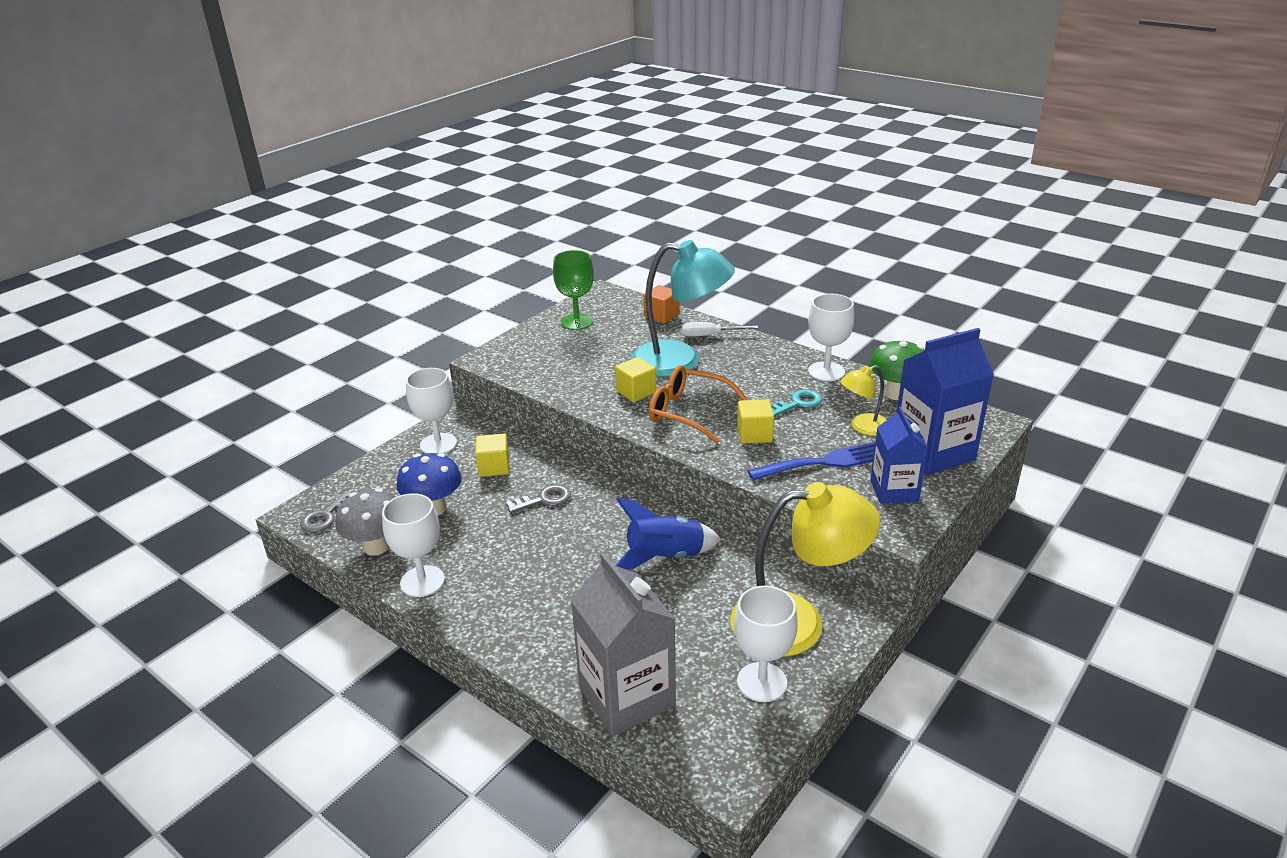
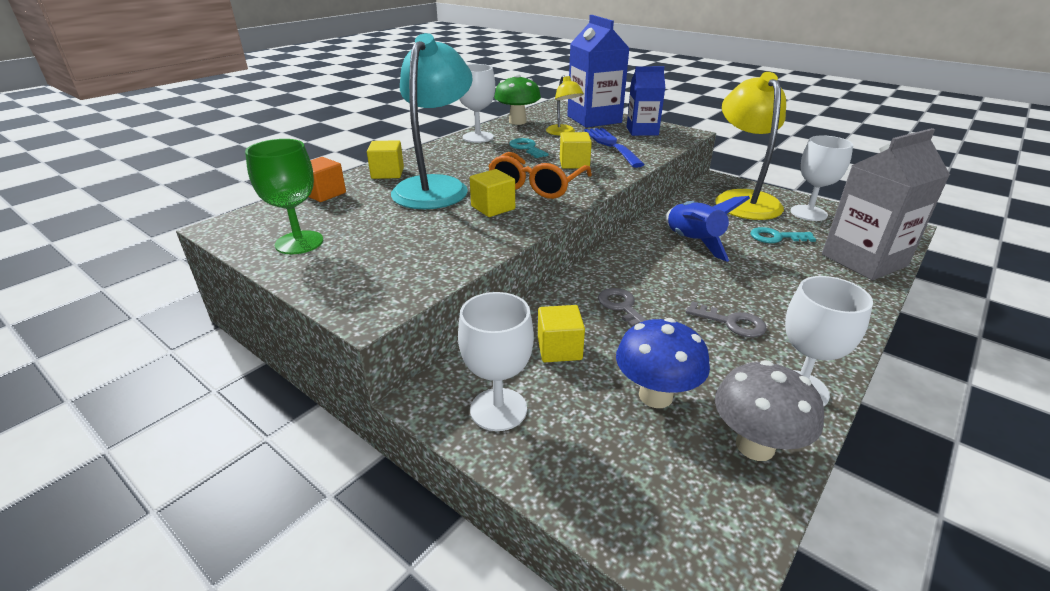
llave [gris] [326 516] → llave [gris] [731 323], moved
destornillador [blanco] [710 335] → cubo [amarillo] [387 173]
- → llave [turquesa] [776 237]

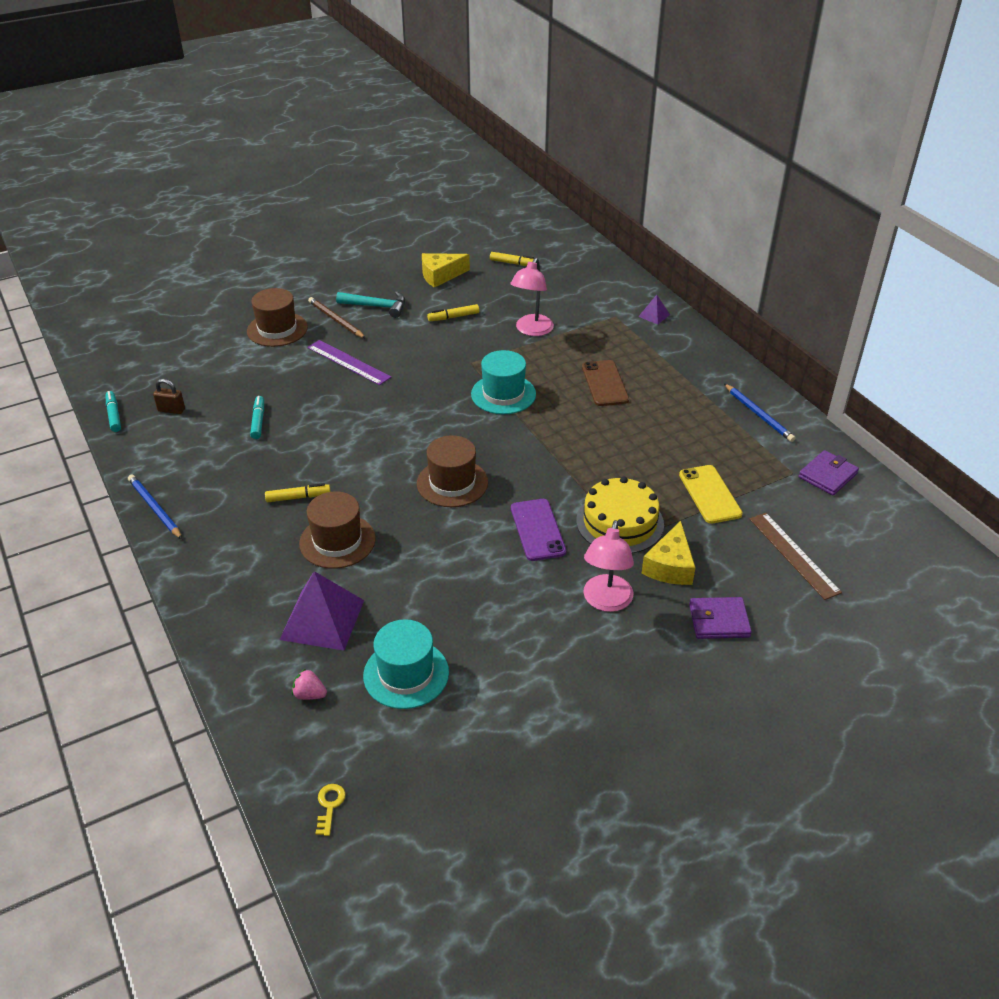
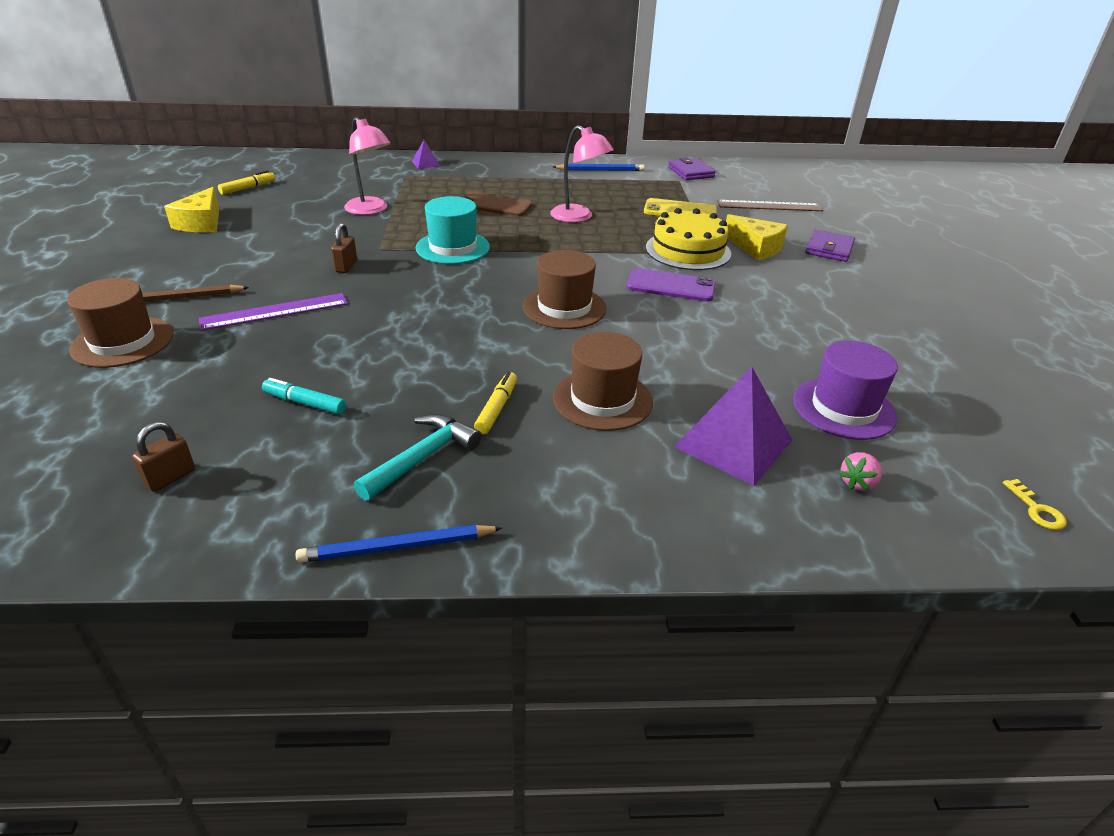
rotulador [turquesa] [114 415] → -
llave [amarillo] [329 805] → llave [amarillo] [1036 510], 135 degrees counterclockwise
martillo [turquesa] [376 306] → martillo [turquesa] [422 458], moved
sombrero [turquesa] [406 674] → sombrero [morado] [844 408]
rotulador [amarillo] [453 317] → -
lámpara [rosa] [606 602] → lámpara [rosa] [578 217], moved
- → candado [marrón] [346 266]

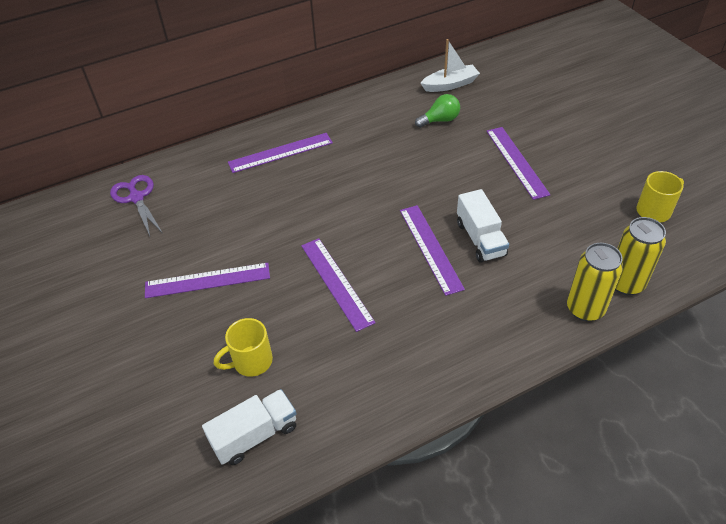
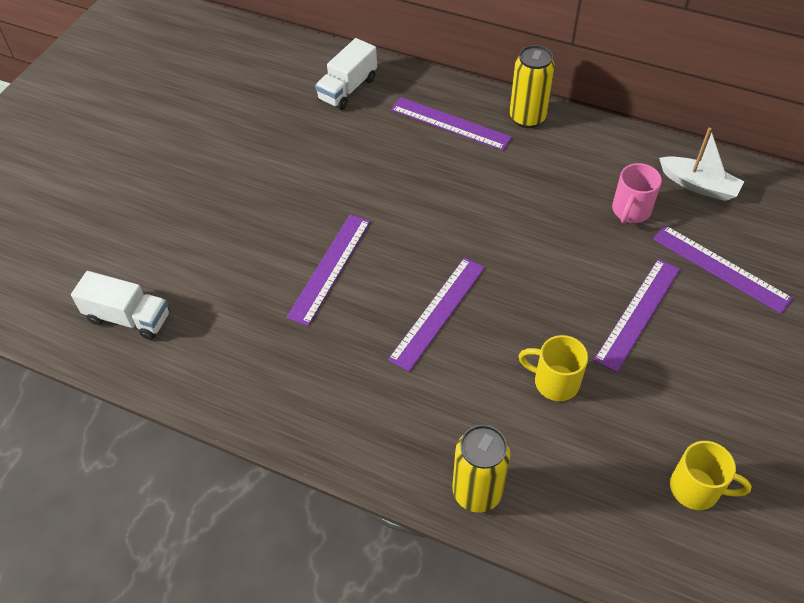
tijeras [morado] [136 198] → -
regla [morado] [207 280] → regla [morado] [720 268], moved
taza [amarillo] [251 361] → taza [amarillo] [554 382], moved
bombilla [verde] [440 120] → taza [rosa] [630 211]
camión [blanco] [480 239] → camión [blanco] [347 89], moved
lata [amarillo] [625 283] → lata [amarillo] [527 118], moved

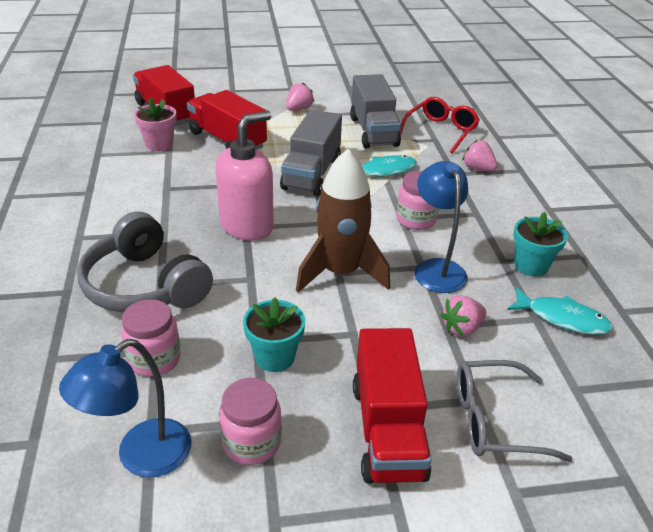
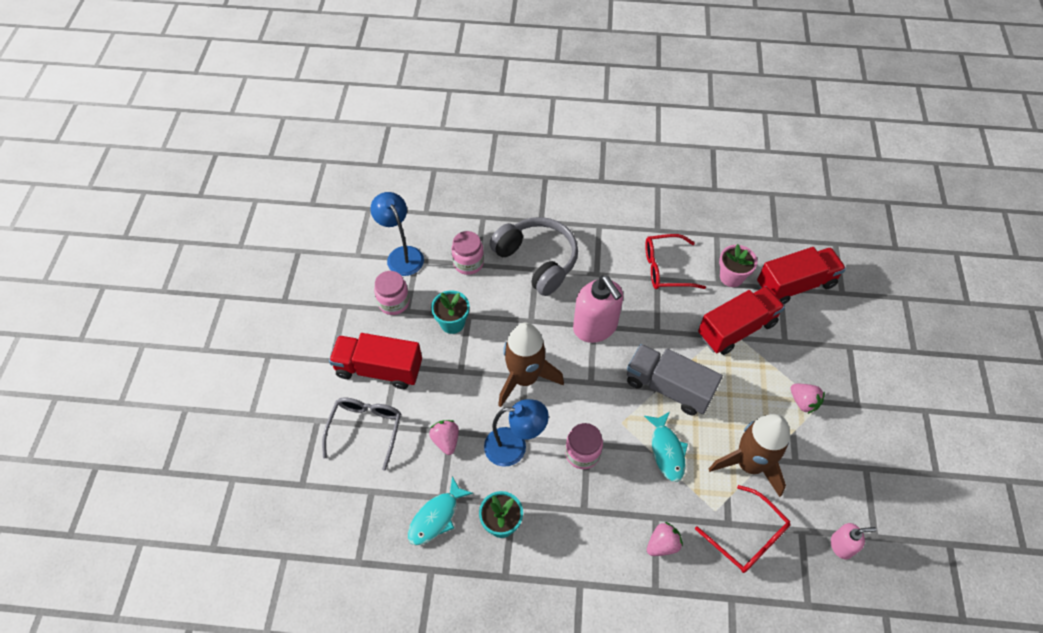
auriculares [gris] [145 285] → auriculares [gris] [537 260], 75 degrees clockwise
camión [gris] [373 131] → cohete [marrón] [749 464]
- → gafas [rojo] [665 268]
- → dispensador de jabón [rosa] [841 546]

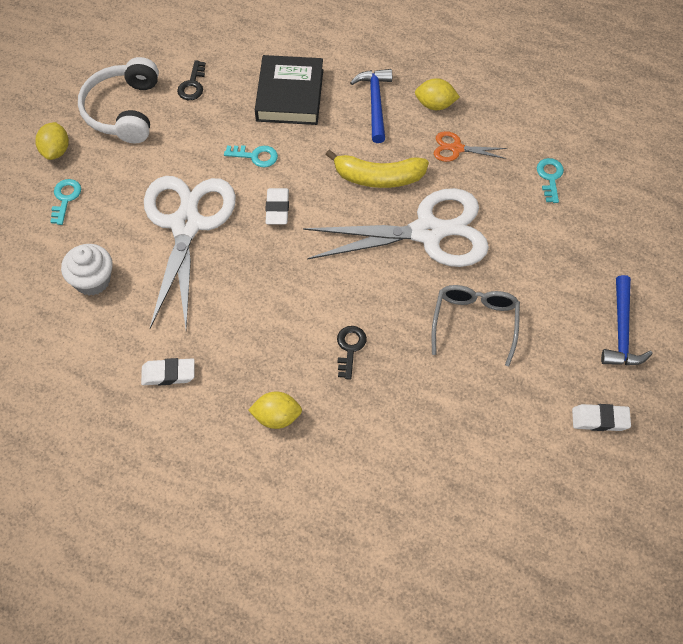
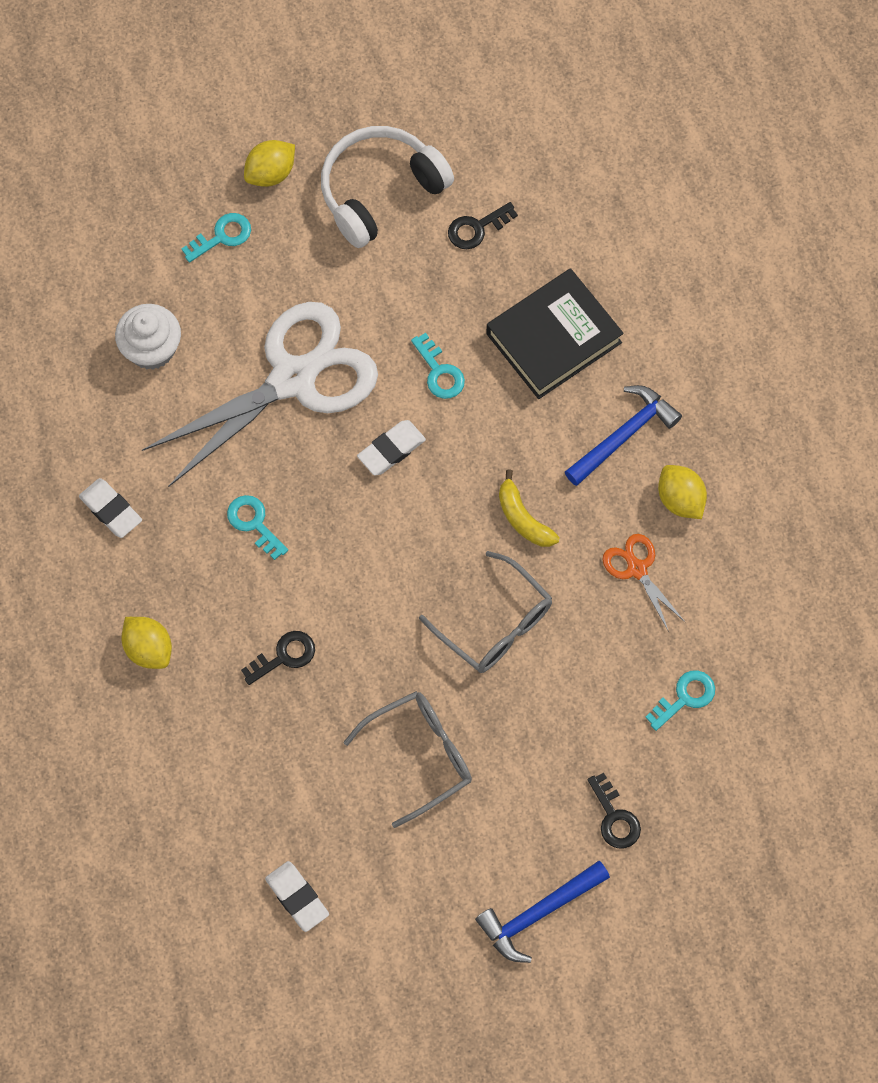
tijeras [blanco] [427 232] → gafas [gris] [494 623]
plátano [amarillo] [378 177] → plátano [amarillo] [523 518], x0.63
goma de borrar [blanco] [600 419] → goma de borrar [blanco] [297 897], moved
- → llave [turquesa] [254 523]
- → llave [negro] [614 817]

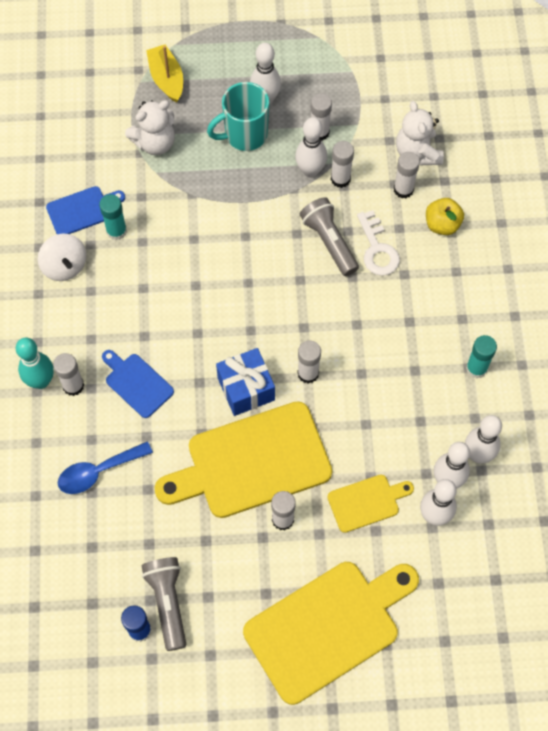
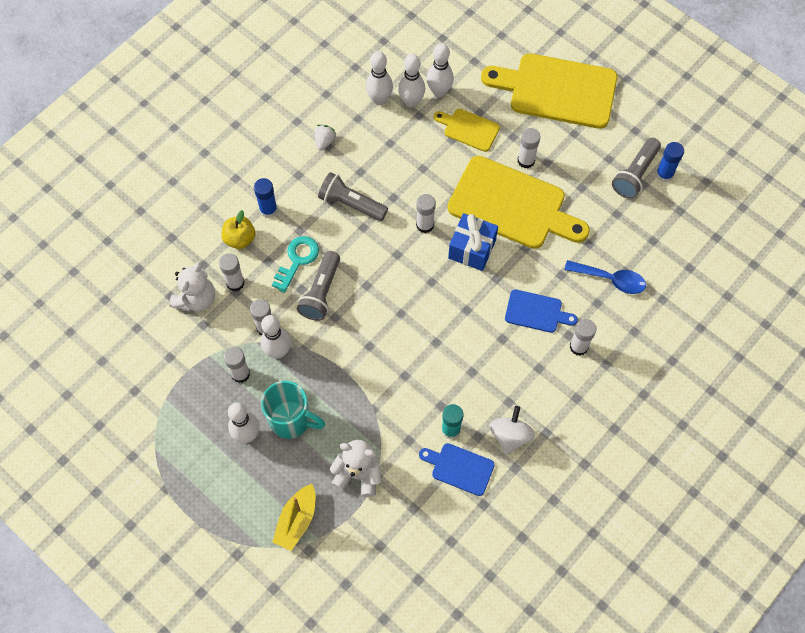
bolo [turquesa] [41 381] → -
tabla de cortar [azul] [137 383] → tabla de cortar [azul] [536 312], 75 degrees counterclockwise
llave [blanco] [377 249] → llave [turquesa] [297 260]
barra de pegamento [turquesa] [476 368] → fresa [blanco] [324 141]
- → barra de pegamento [azul] [268 210]
- → lámpara de mano [gris] [351 204]

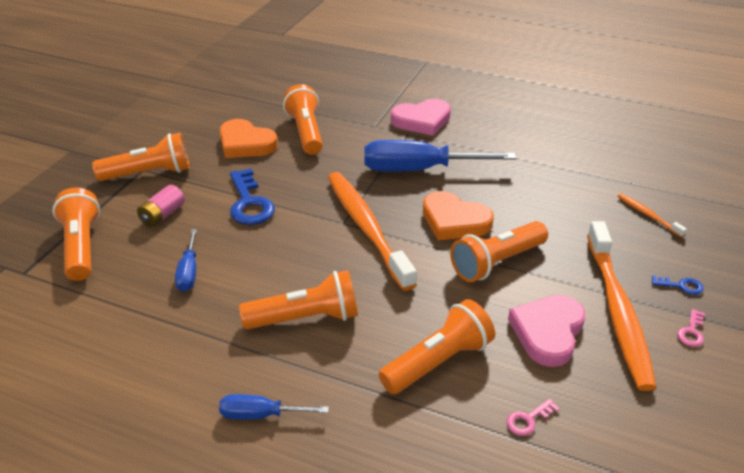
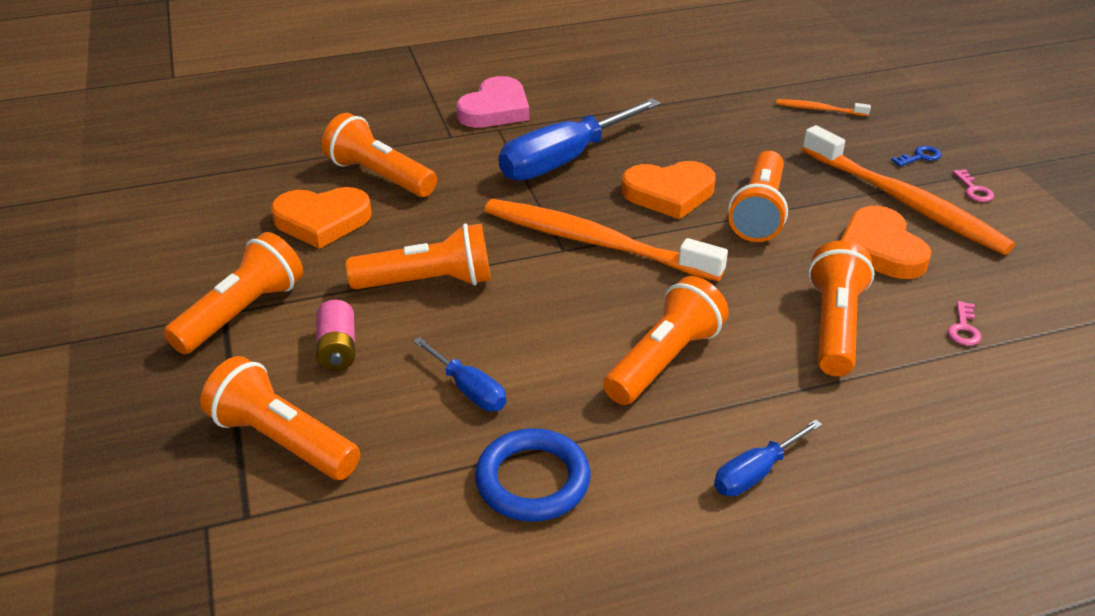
llave [azul] [249 203] → lámpara de mano [naranja] [428 282]
corazón [rosa] [548 332] → corazón [naranja] [880 249]
- → anillo [azul] [532 480]

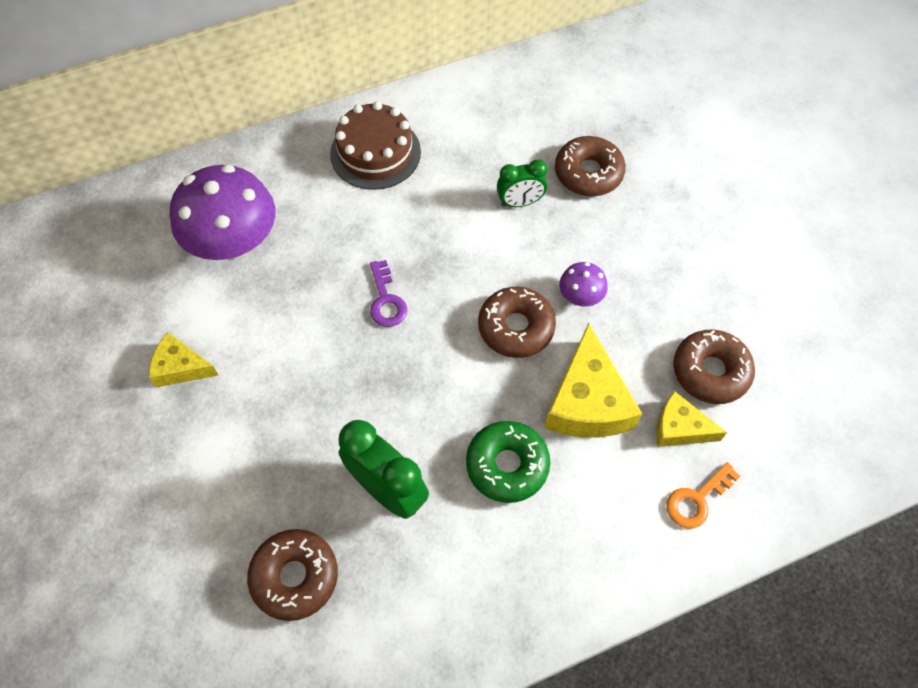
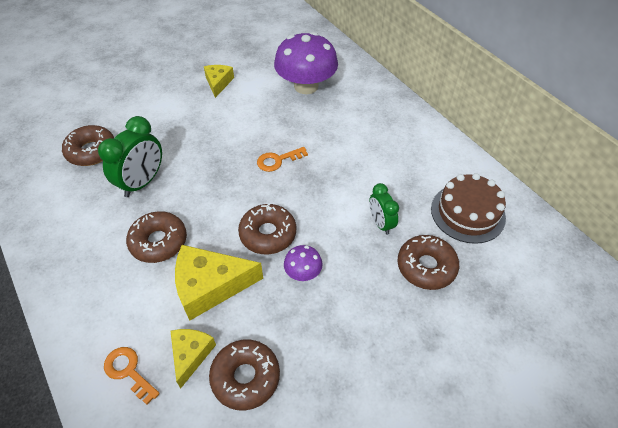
tarta [marrón] [375 153] → tarta [marrón] [467 213], moved
llave [morado] [386 300] → llave [naranja] [277 160]
rosquilla [verde] [507 465] → rosquilla [marrón] [158 242]

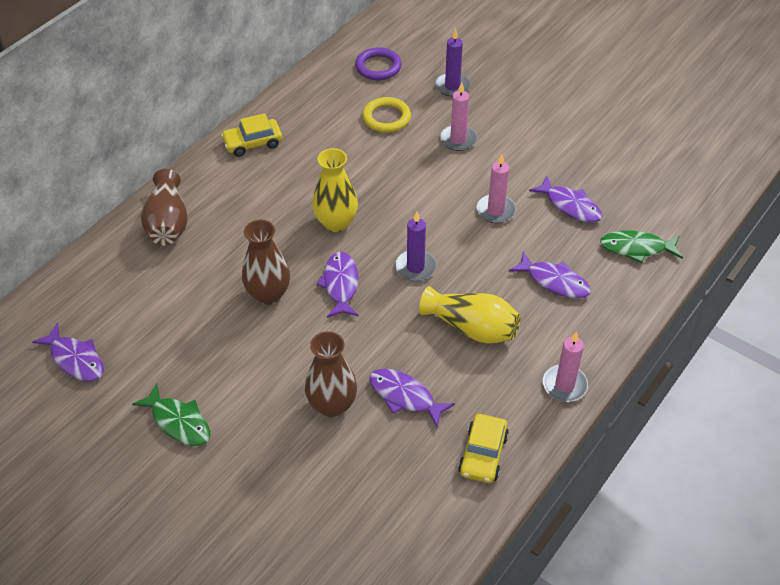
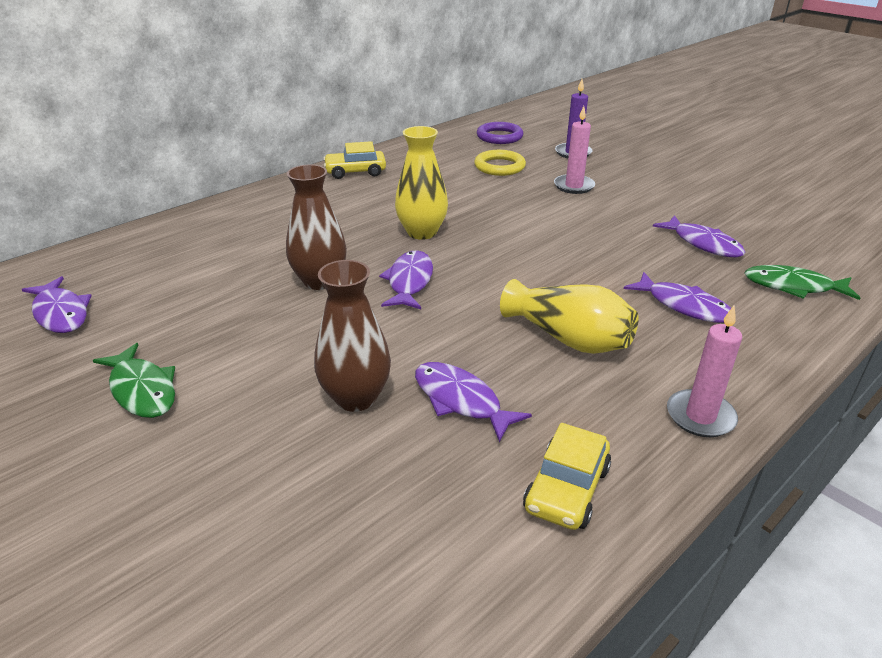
florero [marrón] [168 223] → -
vela [morado] [415 267] → -
vela [rosa] [495 210] → -

